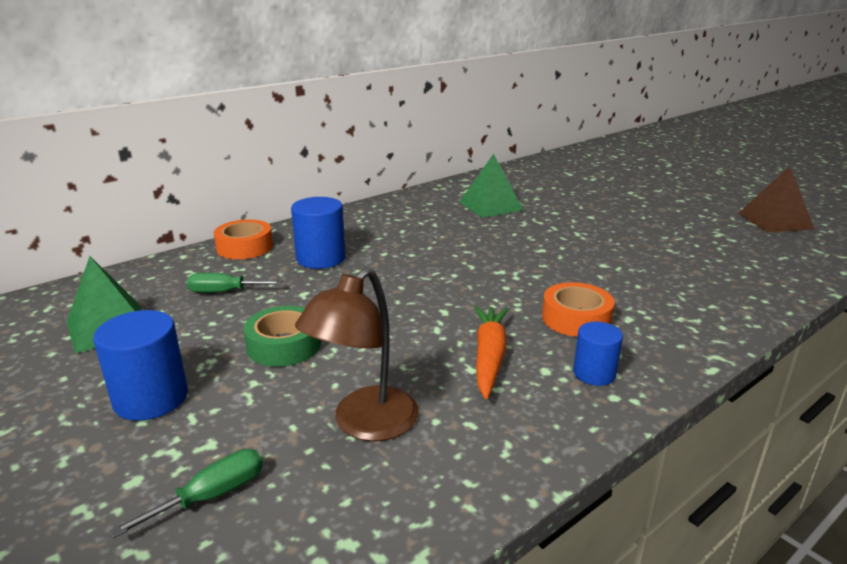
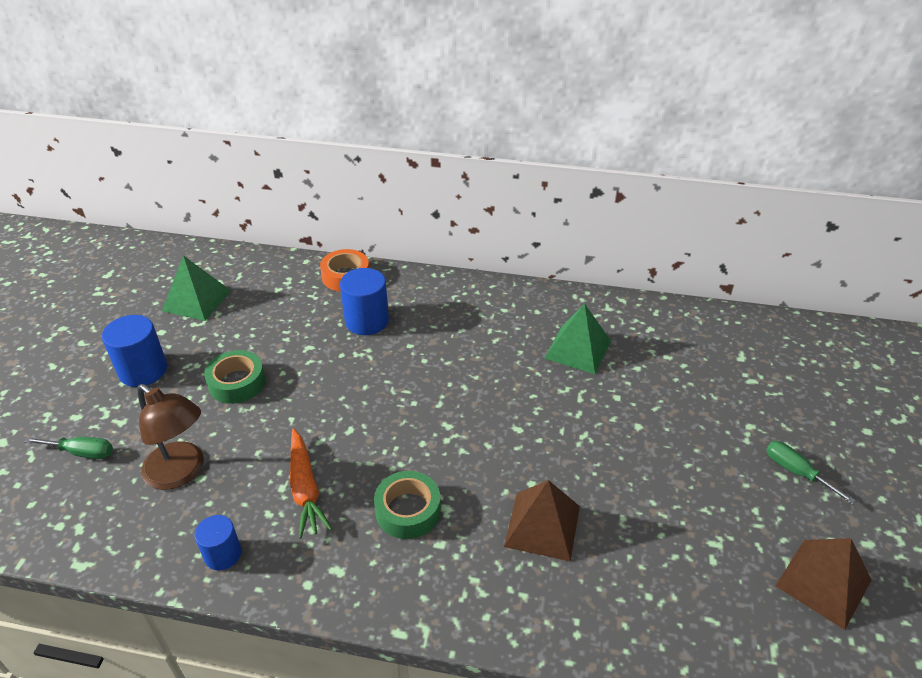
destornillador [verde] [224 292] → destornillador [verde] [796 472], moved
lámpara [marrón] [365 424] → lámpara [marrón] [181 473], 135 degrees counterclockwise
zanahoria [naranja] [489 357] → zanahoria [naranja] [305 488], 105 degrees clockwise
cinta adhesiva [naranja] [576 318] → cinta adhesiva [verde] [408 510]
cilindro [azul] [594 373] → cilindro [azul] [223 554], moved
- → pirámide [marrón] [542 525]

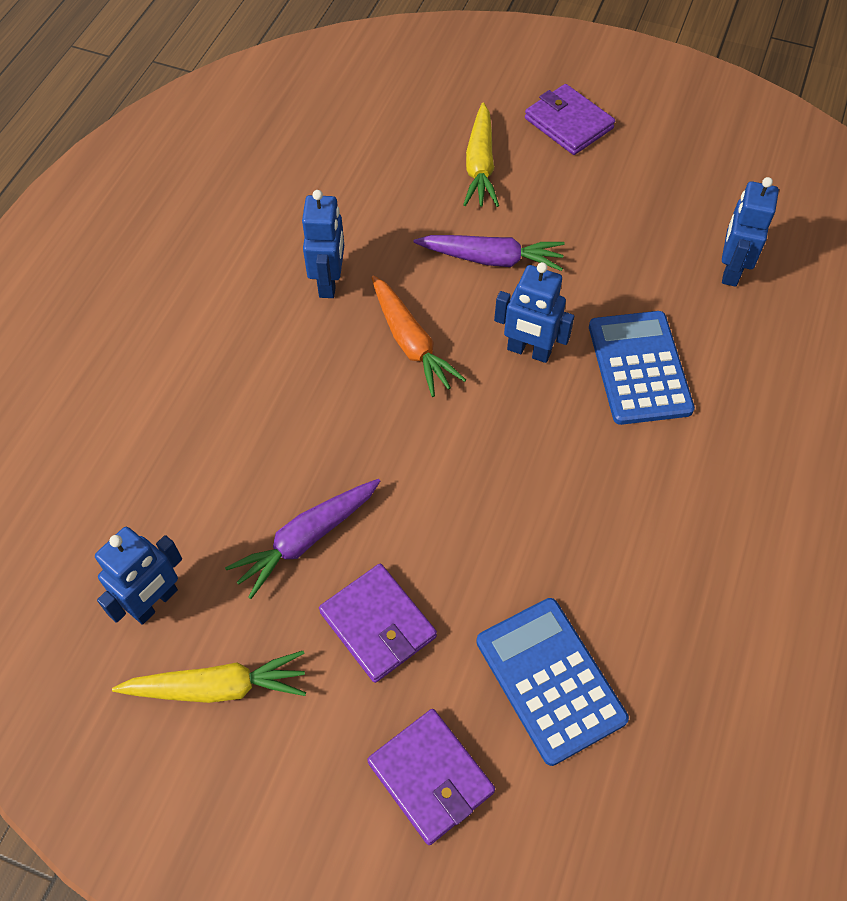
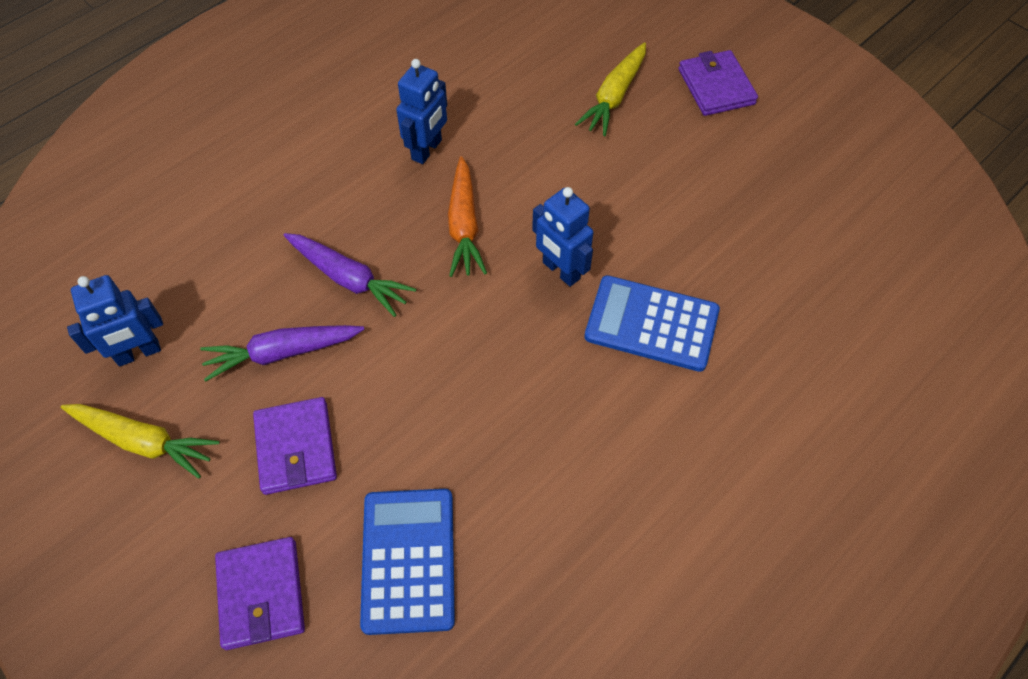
zanahoria [morado] [491 259] → zanahoria [morado] [348 278], moved
calculadora [azul] [639 368] → calculadora [azul] [651 324], 90 degrees counterclockwise
robot [azul] [730 270] → -

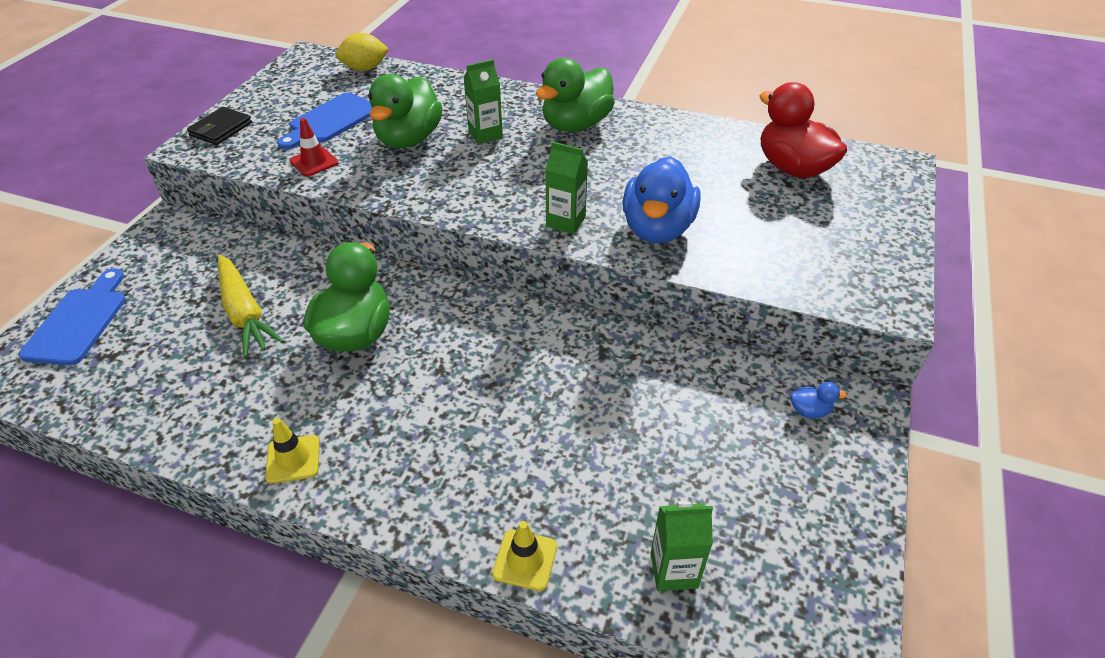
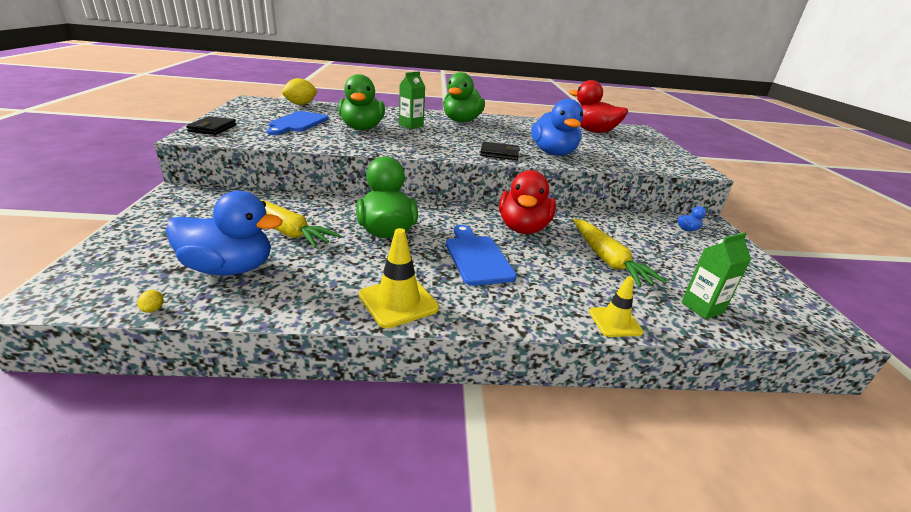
tabla de cortar [azul] [79 322] → tabla de cortar [azul] [477 257], moved
cono de tráfico [amarillo] [293 459] → cono de tráfico [amarillo] [398 302], x1.51
cono de tráfico [rojo] [314 162] → -
cartón de leche [verde] [565 222] → cartera [negro] [499 153]
- → limón [amarillo] [153 309]
- → pato [azul] [229 268]
- → pato [rojo] [523 228]
- → zanahoria [amarillo] [607 260]

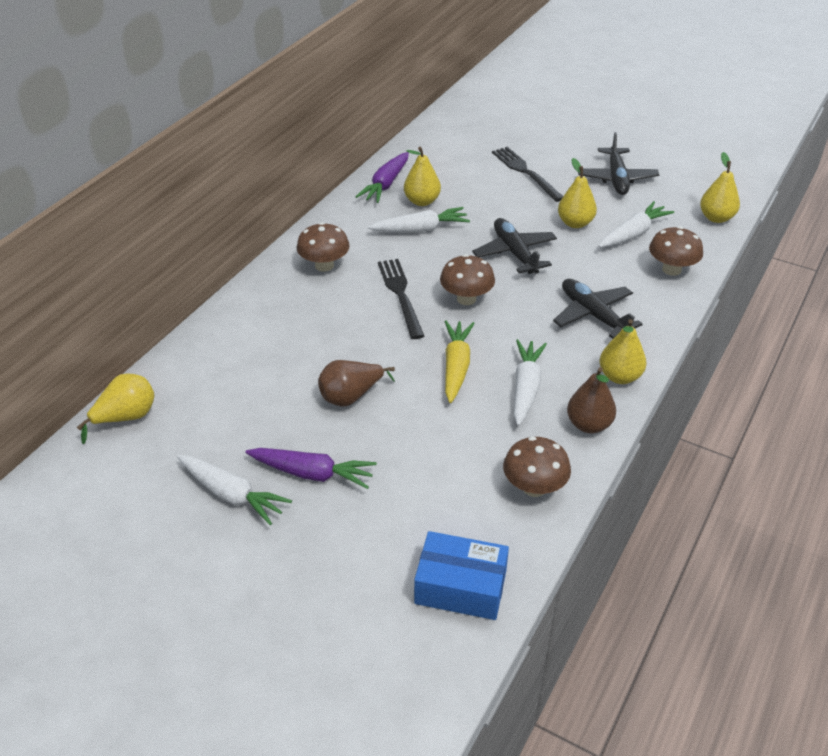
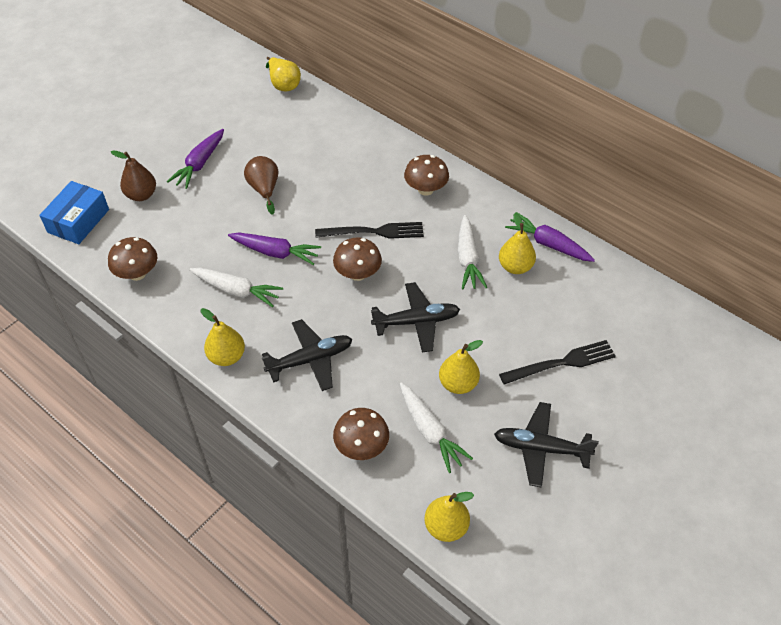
zanahoria [blanco] [232 495] → -
zanahoria [amarillo] [456 366] → zanahoria [morado] [275 252]
pera [marrón] [588 425] → pera [marrón] [141 195], moved

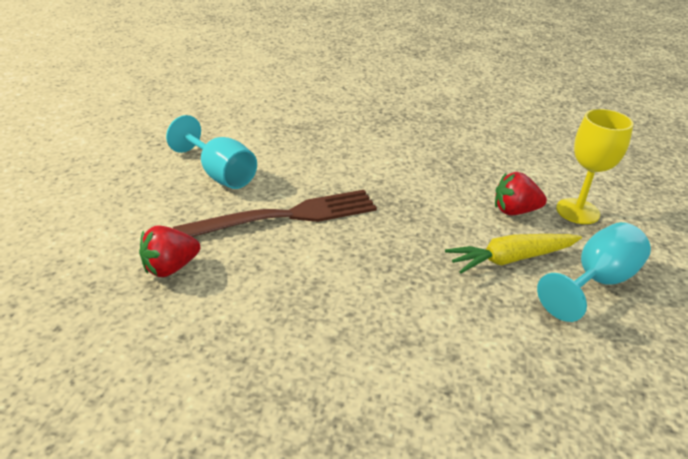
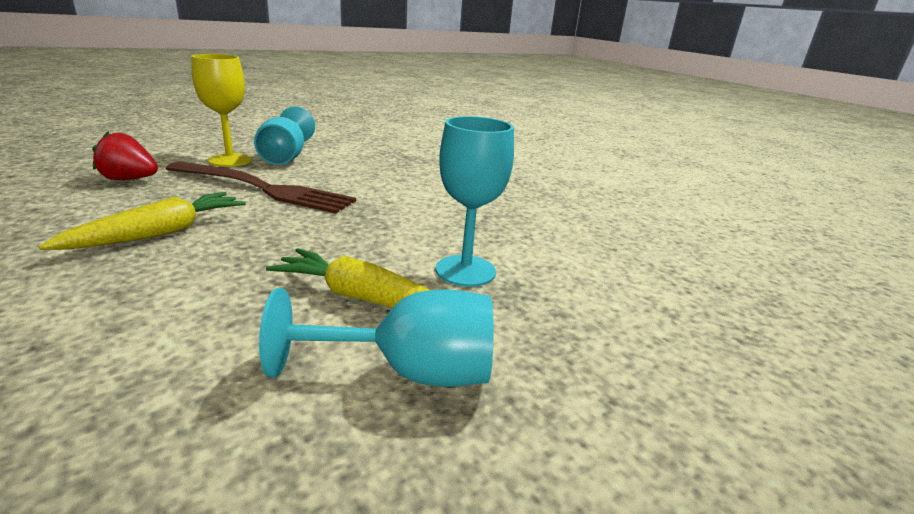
fresa [rojo] [514 211] → copa [turquesa] [465 271]
copa [amarillo] [577 211] → copa [amarillo] [230 160], moved
- → zanahoria [amarillo] [159 233]

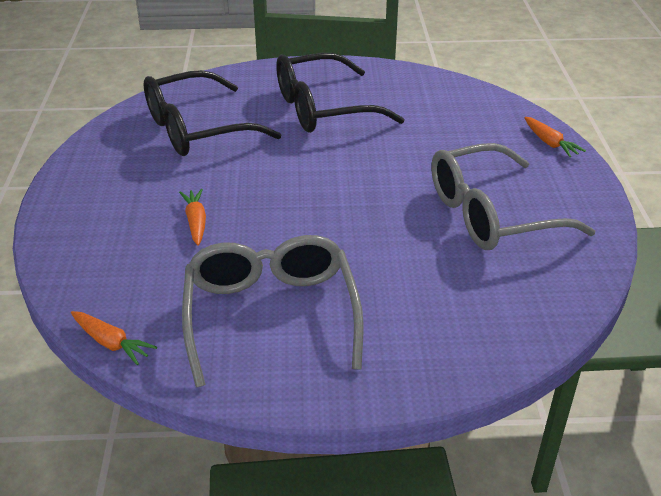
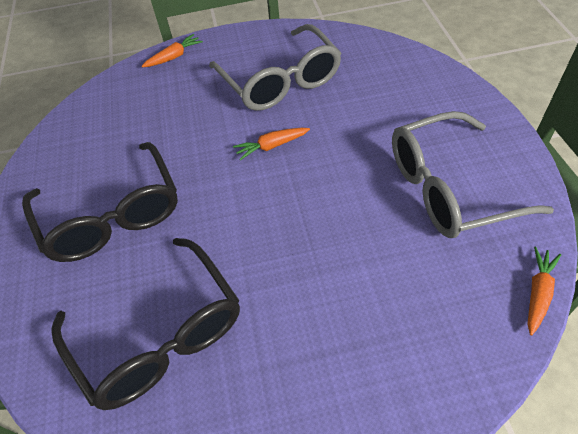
zanahoria [naranja] [196 222] → zanahoria [naranja] [271 146], moved

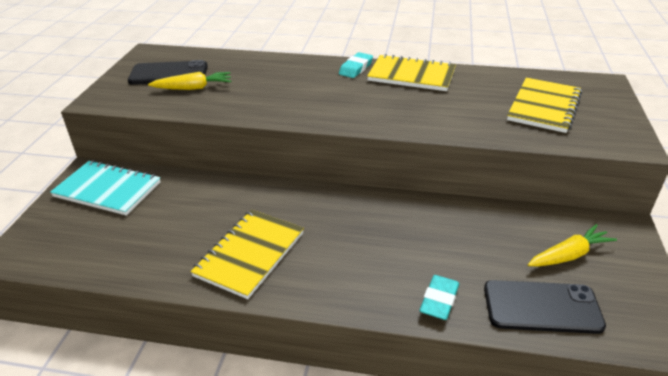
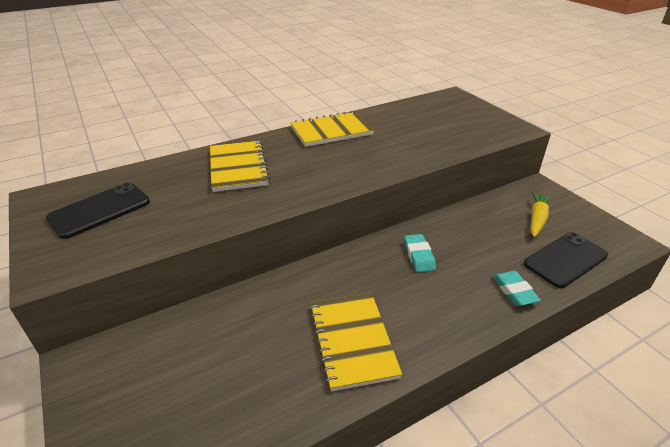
cuaderno [turquesa] [108 189] → -
zanahoria [amarillo] [193 88] → -
goma de borrar [turquesa] [356 68] → goma de borrar [turquesa] [419 255], moved
cuaderno [amarillo] [544 107] → cuaderno [amarillo] [238 167], moved

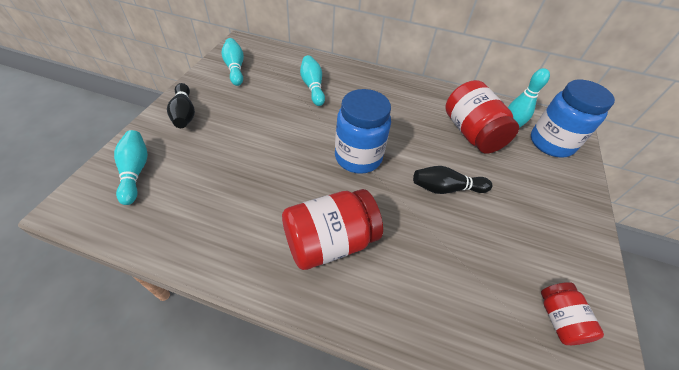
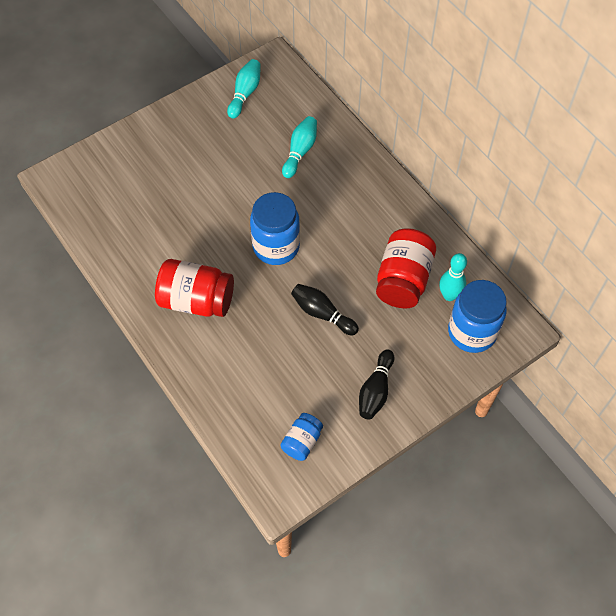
bolo [turquesa] [135 172] → -
bolo [negro] [184 113] → bolo [negro] [375 390], moved
tarro [rojo] [559 319] → tarro [azul] [302 442]

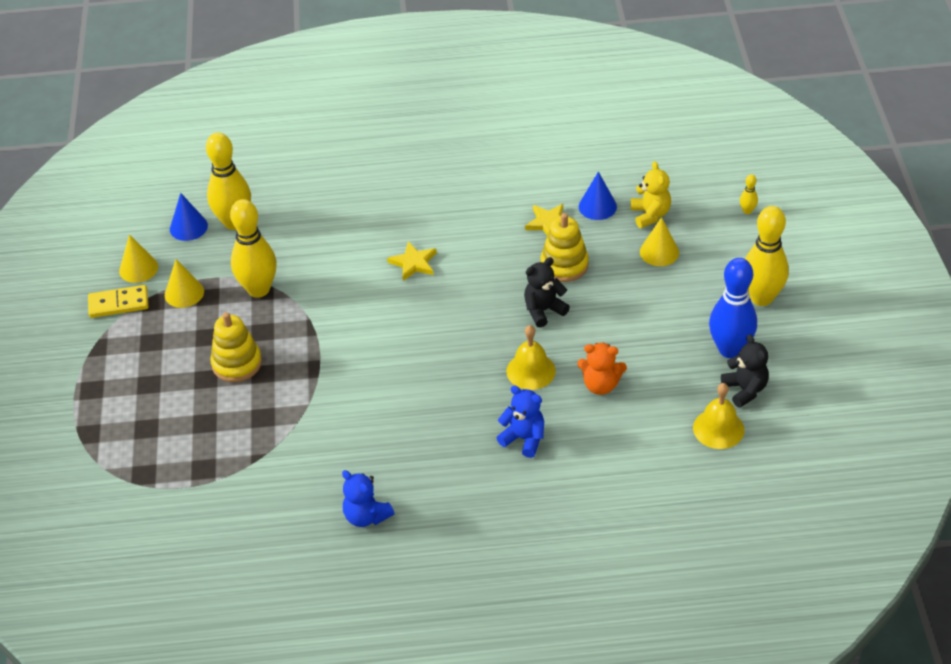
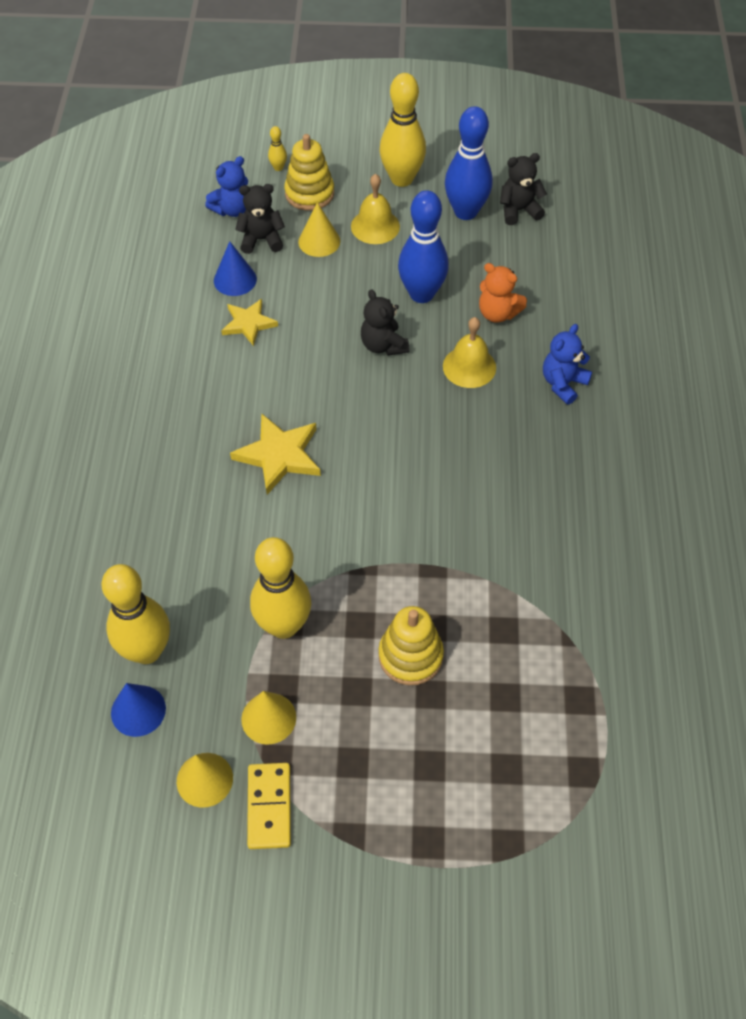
osito [azul] [366 516] → osito [azul] [232 209], moved
estrella [amarillo] [413 263] → estrella [amarillo] [279 455], x1.50
juguete apilable [amarillo] [564 265] → juguete apilable [amarillo] [309 193], moved
osito [naranja] [600 385] → osito [naranja] [497 313], 105 degrees clockwise
osito [amarillo] [650 215] → osito [negro] [261 240]
campana [amarillo] [718 428] → campana [amarillo] [375 226], moved
- → bolo [azul] [421 294]

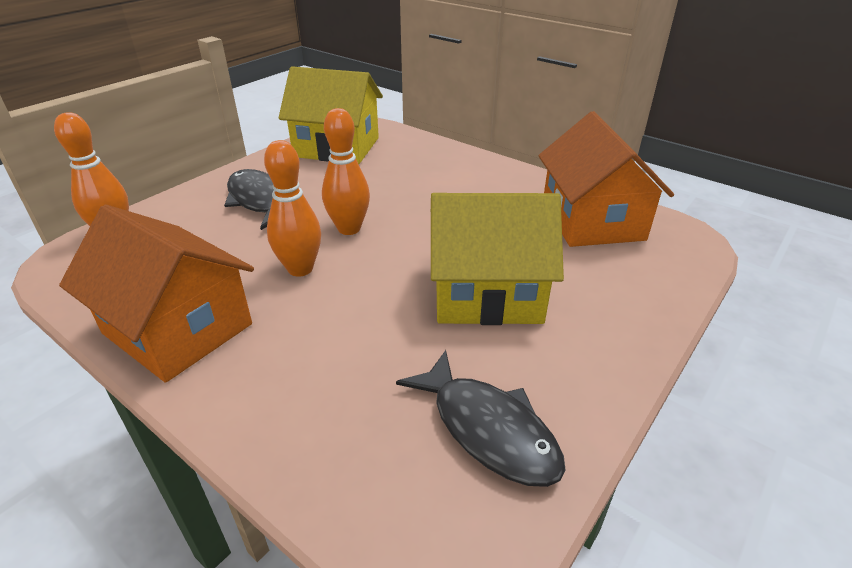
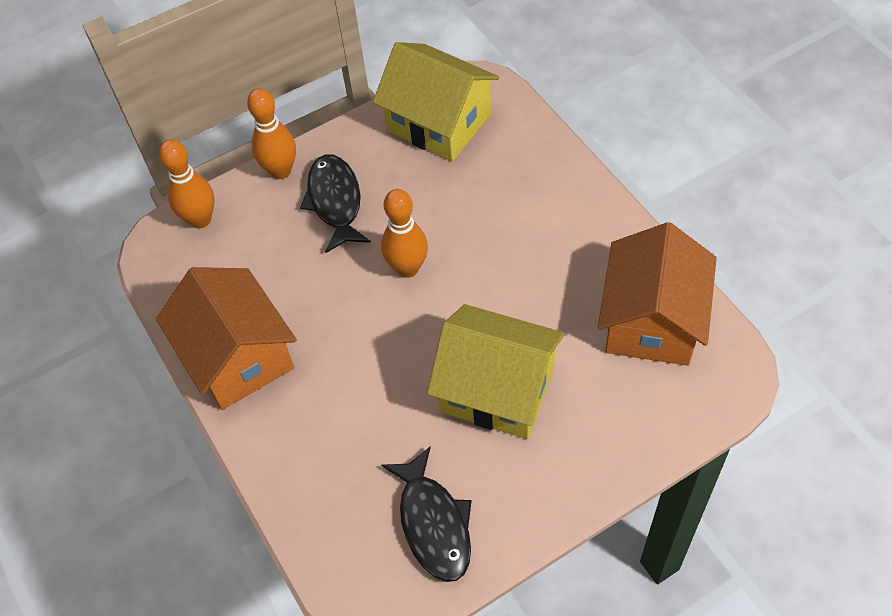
bolo [naranja] [300 269] → bolo [naranja] [280 171], moved

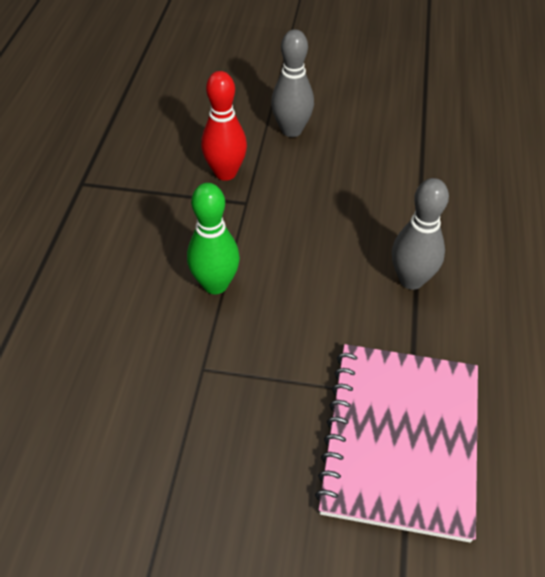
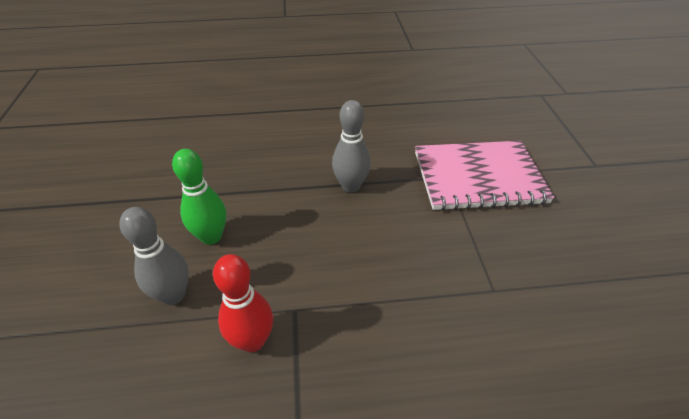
bolo [verde] [215 284] → bolo [verde] [211 237], moved

